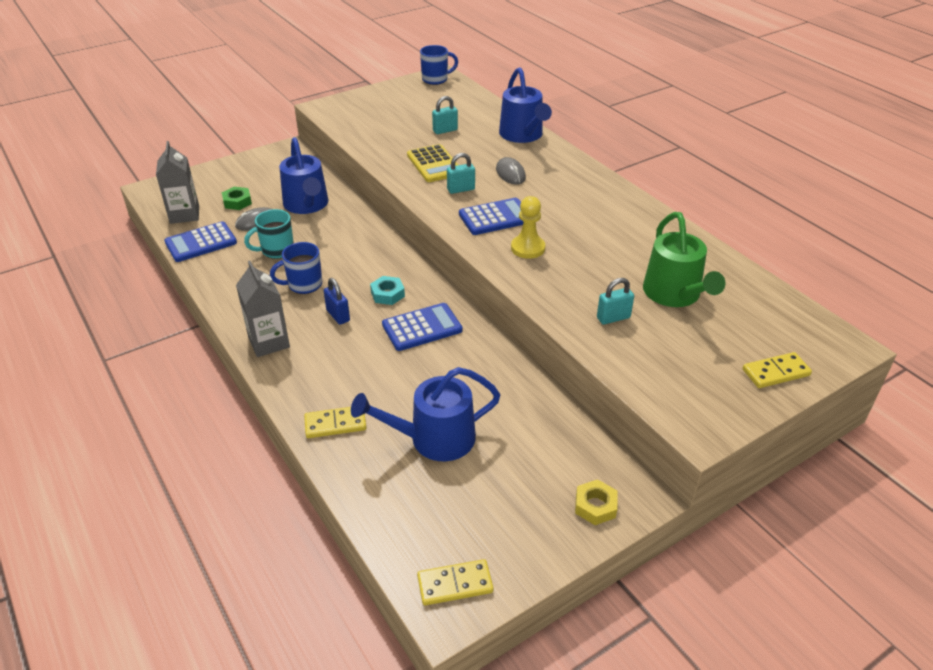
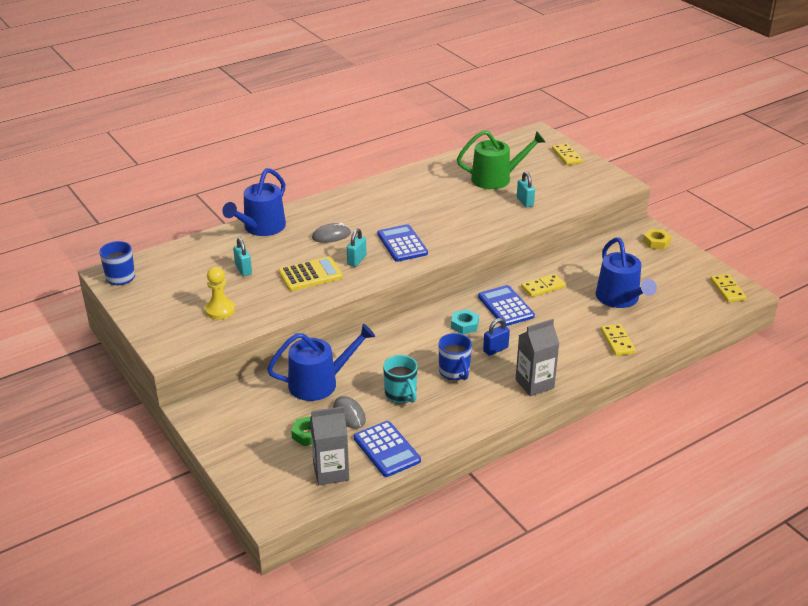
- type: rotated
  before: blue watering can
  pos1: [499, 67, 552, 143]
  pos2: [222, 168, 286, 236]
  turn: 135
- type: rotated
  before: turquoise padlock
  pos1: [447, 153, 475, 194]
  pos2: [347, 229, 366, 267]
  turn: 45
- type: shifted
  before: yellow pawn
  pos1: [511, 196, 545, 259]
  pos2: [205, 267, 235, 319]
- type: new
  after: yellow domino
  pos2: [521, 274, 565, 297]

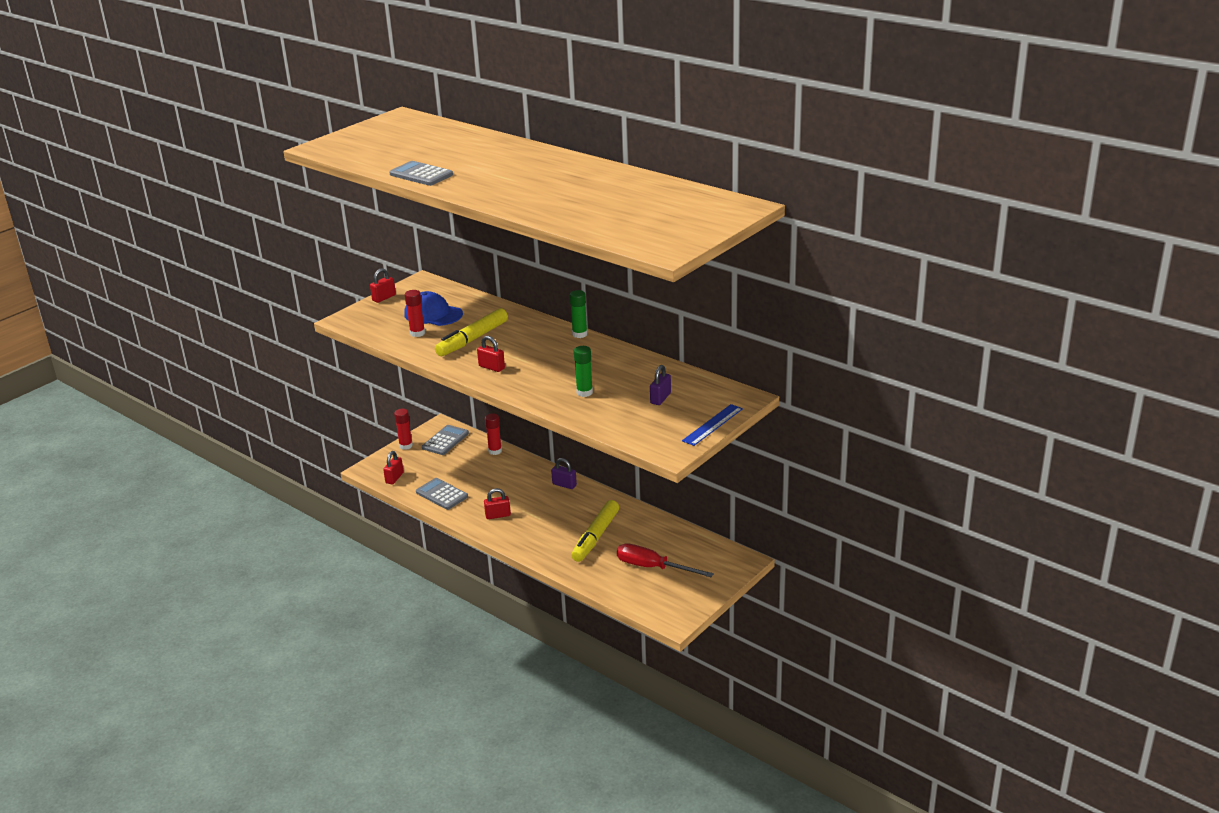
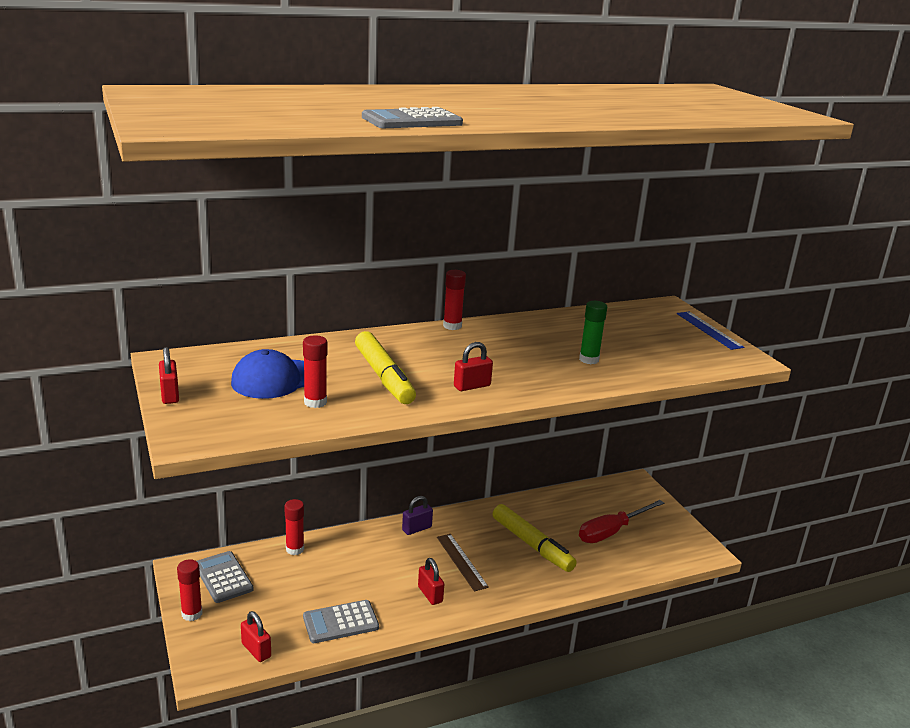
- type: repainted
  before: green glue stick
  after: red glue stick
  pos1: [570, 290, 587, 338]
  pos2: [443, 270, 466, 330]
- type: gone
  before: purple padlock
  pos1: [650, 365, 671, 405]
- type: rotated
  before: red padlock
  pos1: [484, 488, 511, 519]
  pos2: [418, 558, 444, 605]
  turn: -45
- type: new
  after: brown ruler
  pos2: [437, 534, 489, 591]

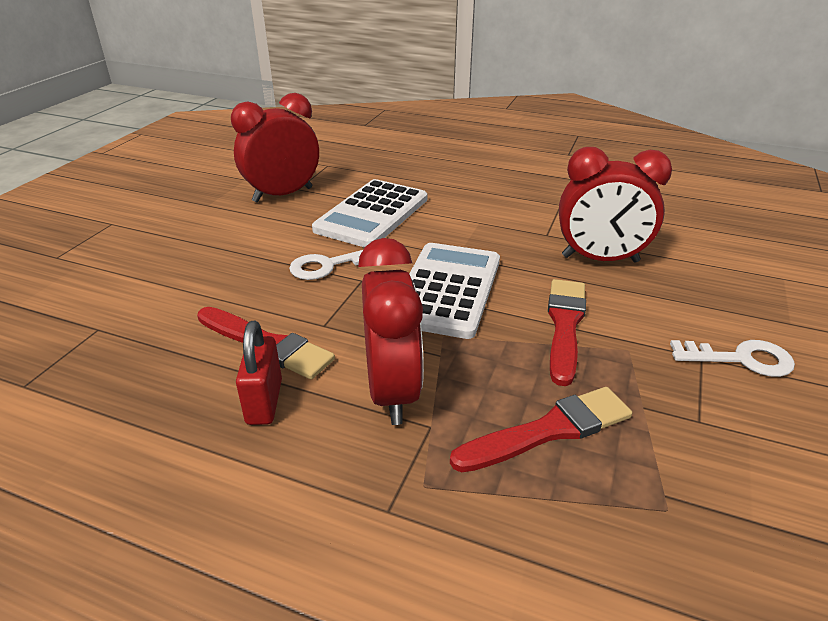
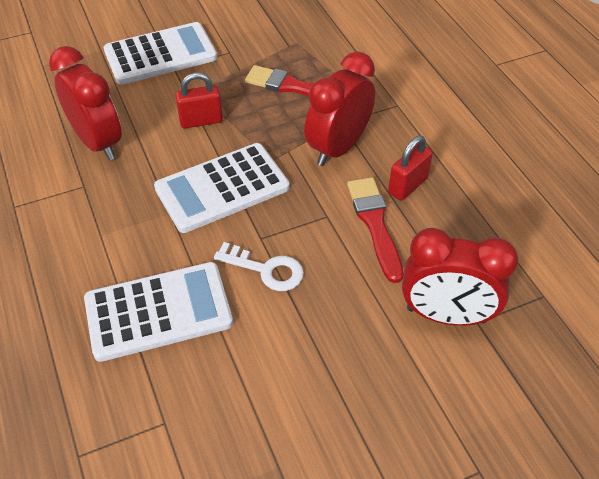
- type: shifted
  before: red clock
  pos1: [231, 93, 319, 203]
  pos2: [402, 228, 518, 326]
- type: swapped
  before: red brush
  after: red padlock
  pos1: [548, 279, 586, 386]
  pos2: [175, 72, 223, 129]
- type: swapped
  before: white key
  after: white calculator
  pos1: [670, 340, 795, 377]
  pos2: [104, 22, 217, 85]

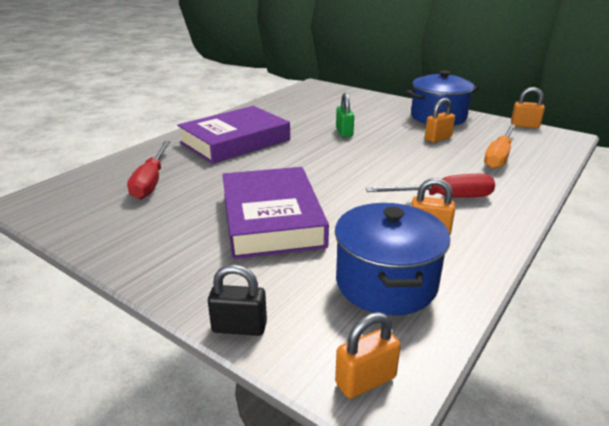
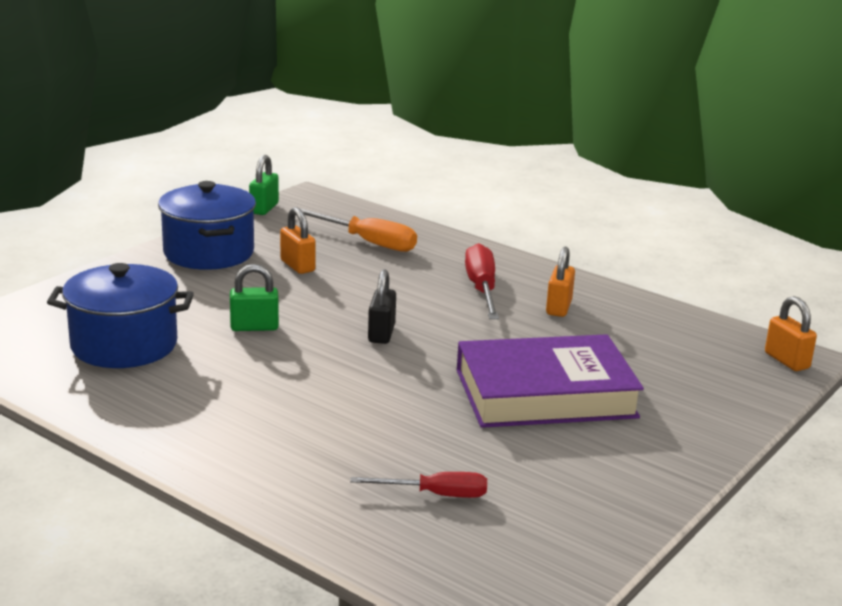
- type: repainted
  before: orange padlock
  after: green padlock
  pos1: [511, 87, 545, 128]
  pos2: [249, 155, 279, 215]
- type: gone
  before: purple book
  pos1: [177, 106, 290, 164]
- type: scaled
  before: red screwdriver
  pos1: [127, 141, 170, 199]
  pos2: [350, 472, 487, 498]
  scale: 0.66
- type: shifted
  before: blue pot
  pos1: [335, 203, 450, 315]
  pos2: [47, 263, 194, 368]
- type: shifted
  before: black padlock
  pos1: [208, 264, 267, 336]
  pos2: [368, 269, 396, 344]

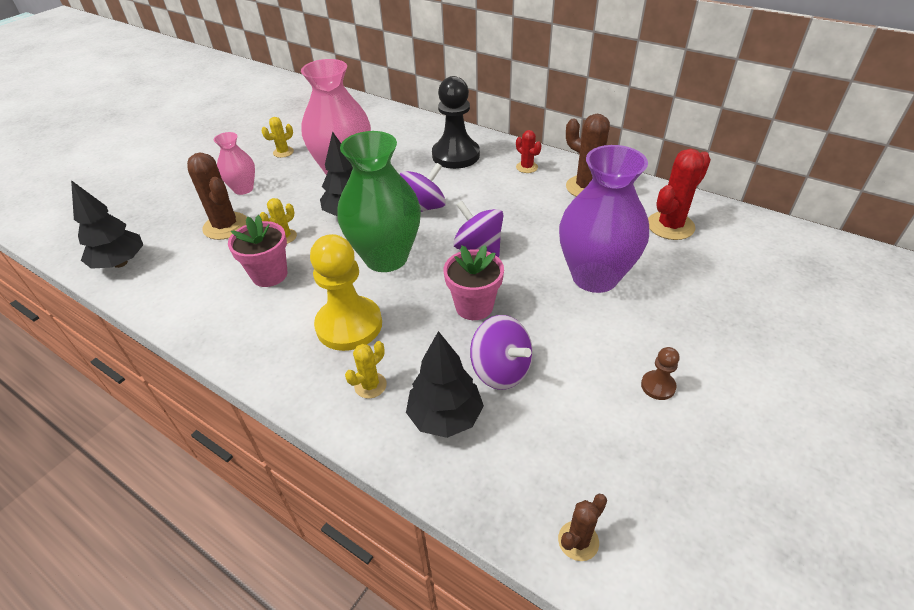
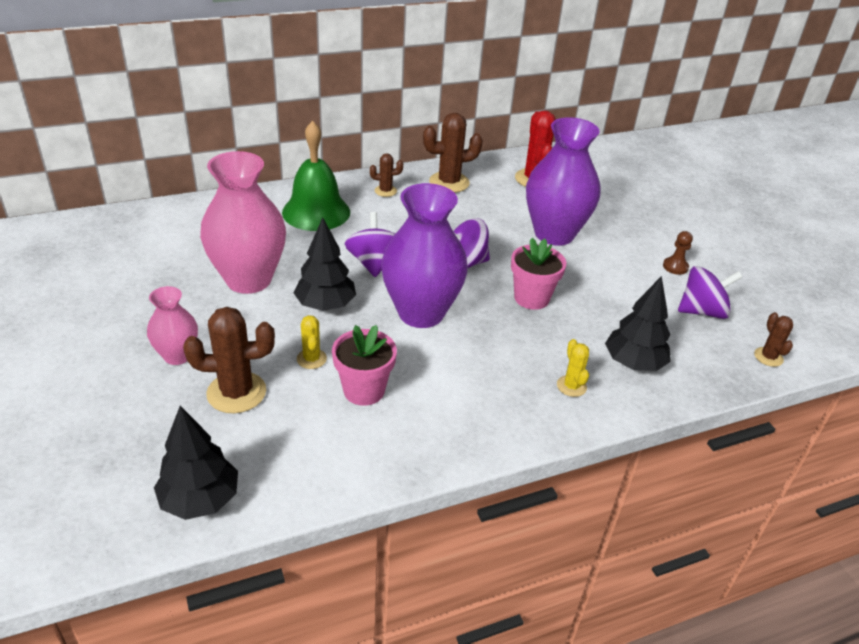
- type: swapped
  before: black pawn
  after: green bell
  pos1: [432, 76, 480, 169]
  pos2: [282, 121, 350, 231]
- type: gone
  before: yellow cactus
  pos1: [261, 117, 294, 158]
- type: repainted
  before: red cactus
  after: brown cactus
  pos1: [516, 130, 541, 173]
  pos2: [370, 153, 403, 197]
- type: repainted
  before: green vase
  after: purple vase
  pos1: [337, 131, 421, 272]
  pos2: [381, 183, 468, 328]
- type: gone
  before: yellow pawn
  pos1: [310, 234, 382, 351]
- type: shifted
  before: purple spinning top
  pos1: [470, 315, 533, 390]
  pos2: [678, 266, 742, 319]

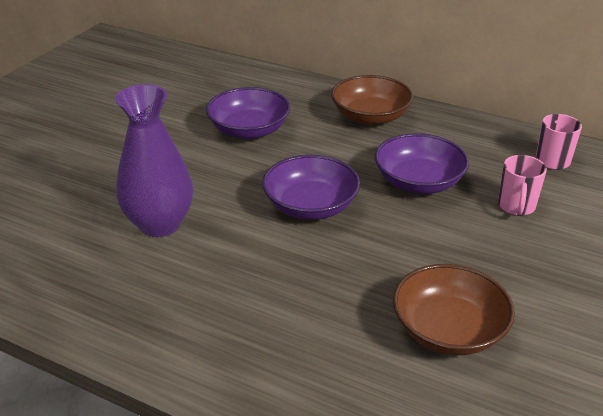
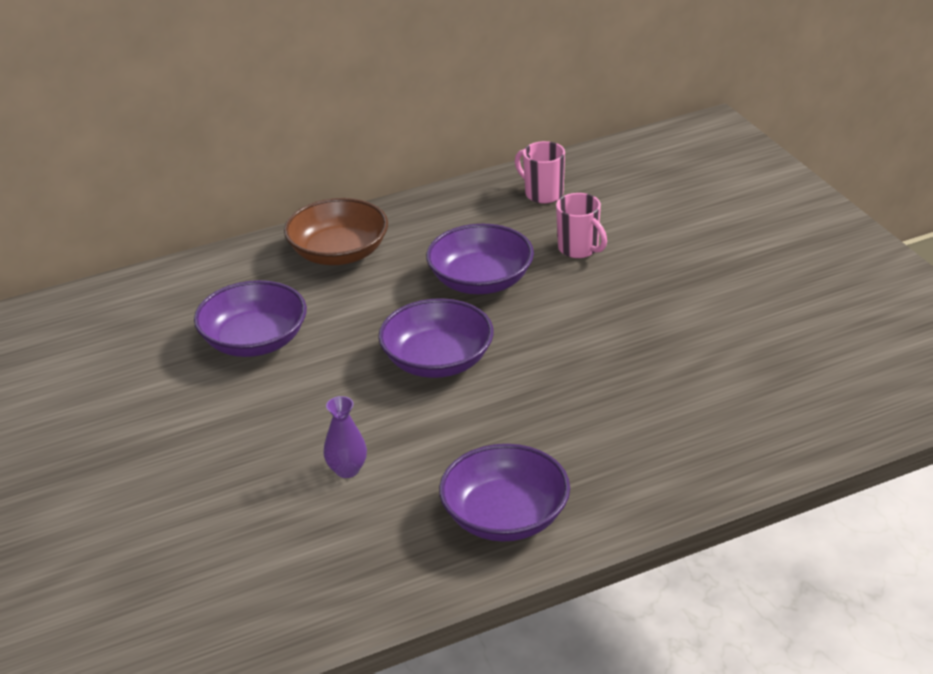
- type: scaled
  before: purple vase
  pos1: [115, 84, 193, 237]
  pos2: [323, 396, 367, 478]
  scale: 0.47
- type: gone
  before: brown bowl
  pos1: [393, 264, 515, 355]
- type: new
  after: purple bowl
  pos2: [439, 444, 570, 542]

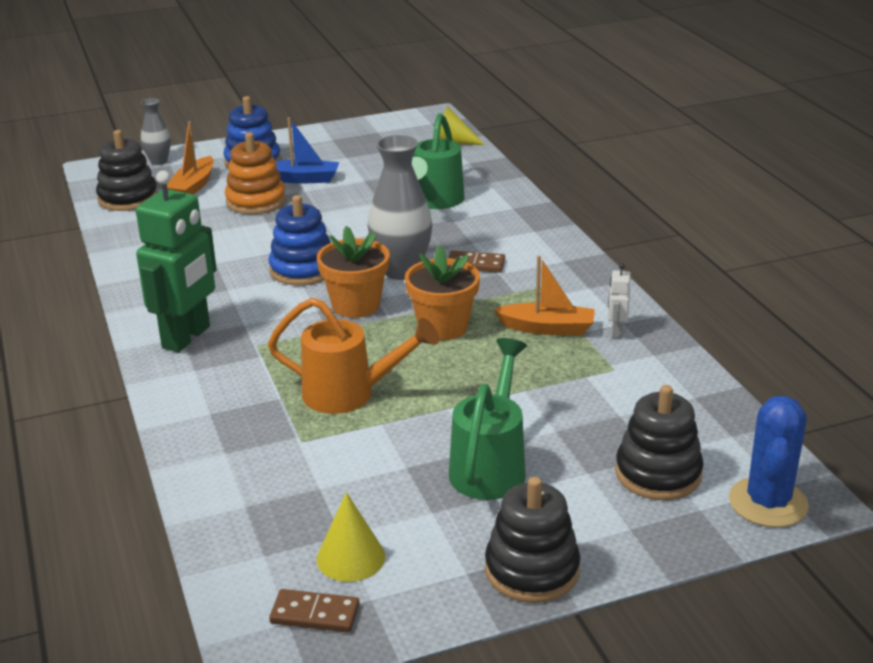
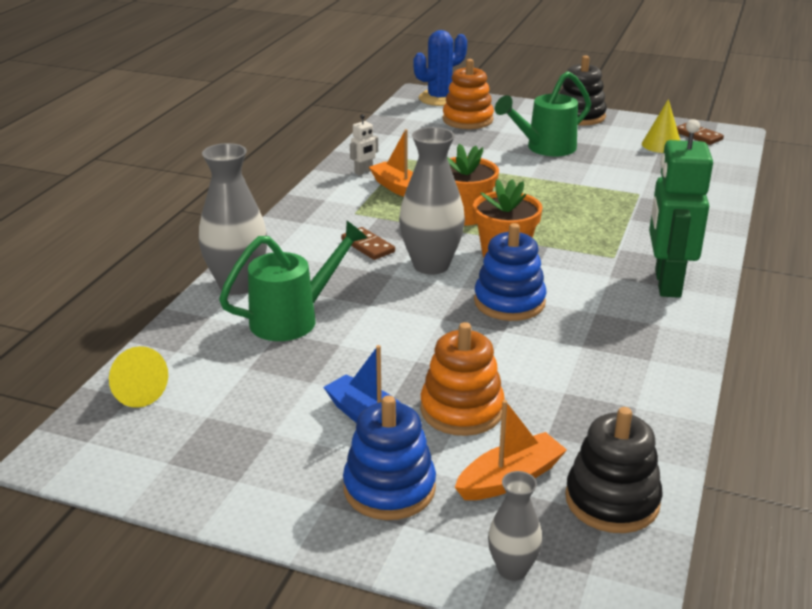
- type: rotated
  before: green robot
  pos1: [136, 170, 217, 352]
  pos2: [649, 119, 713, 298]
  turn: -60
- type: gone
  before: orange watering can
  pos1: [268, 298, 439, 414]
- type: repainted
  before: black stacking toy
  after: orange stacking toy
  pos1: [615, 385, 704, 500]
  pos2: [443, 59, 494, 129]
- type: new
  after: grey vase
  pos2: [199, 143, 267, 295]

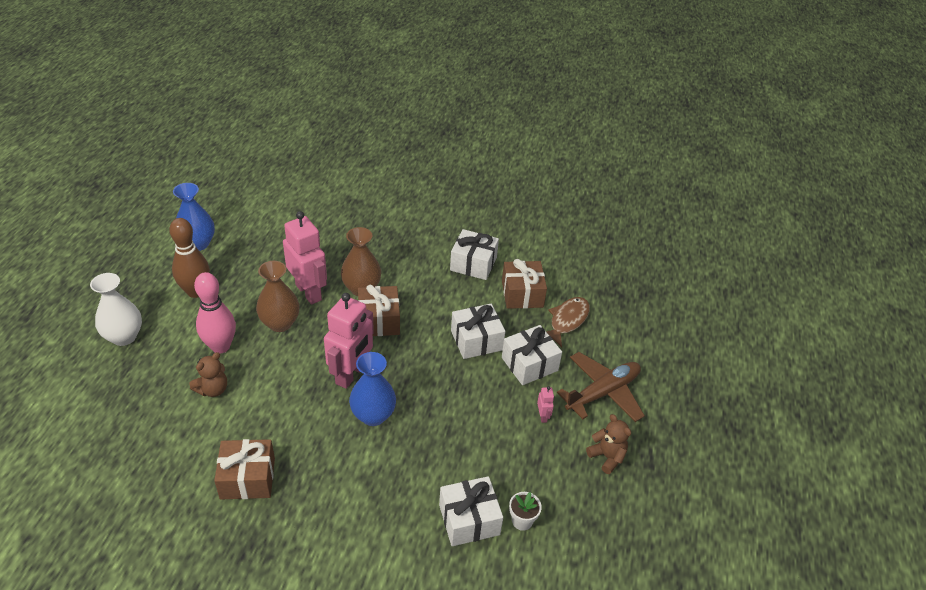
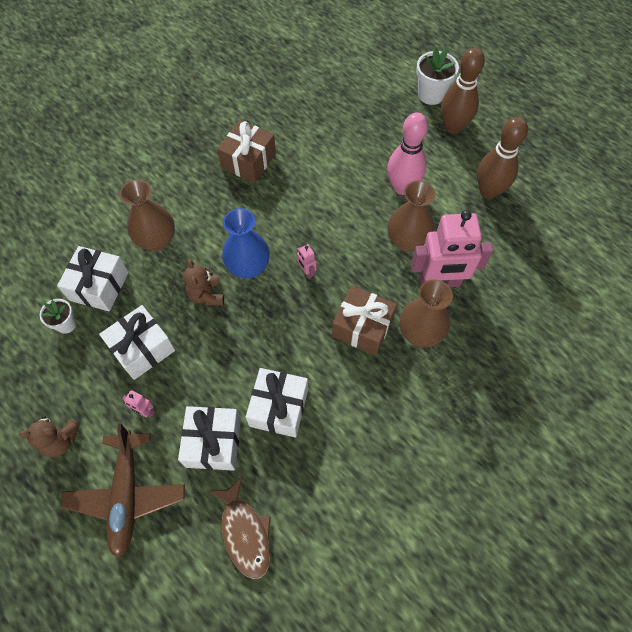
- type: gone
  before: blue vase
  pos1: [173, 183, 215, 251]
- type: shifted
  before: white gift
  pos1: [450, 229, 499, 280]
  pos2: [99, 305, 175, 380]
- type: gone
  before: brown gift
  pos1: [502, 259, 547, 309]
- type: swapped
  before: white vase
  after: brown bowling pin
  pos1: [90, 273, 142, 346]
  pos2: [441, 48, 485, 134]
- type: scaled
  before: pink robot
  pos1: [324, 293, 374, 389]
  pos2: [297, 244, 317, 279]
  scale: 0.4
- type: shifted
  before: brown teddy bear
  pos1: [189, 352, 227, 397]
  pos2: [183, 259, 224, 306]
- type: new
  after: white flower pot
  pos2: [416, 47, 459, 105]
- type: new
  after: brown vase
  pos2: [120, 180, 175, 251]

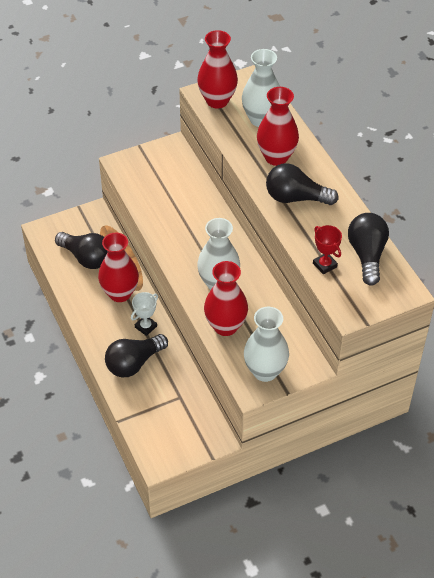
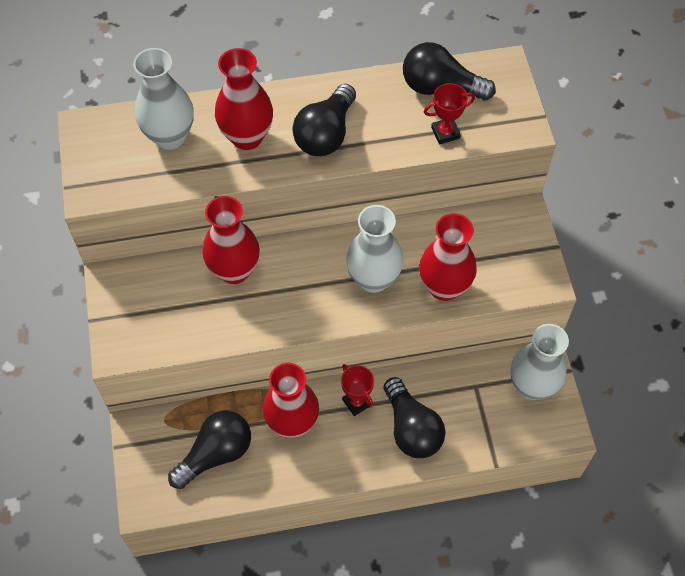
- type: shifted
  before: red vase
  pos1: [197, 30, 238, 108]
  pos2: [202, 196, 260, 284]
- type: repainted
  before: white trophy
  after: red trophy
  pos1: [131, 292, 158, 336]
  pos2: [341, 364, 374, 416]
- type: shifted
  before: white vase
  pos1: [244, 307, 289, 382]
  pos2: [511, 324, 569, 400]

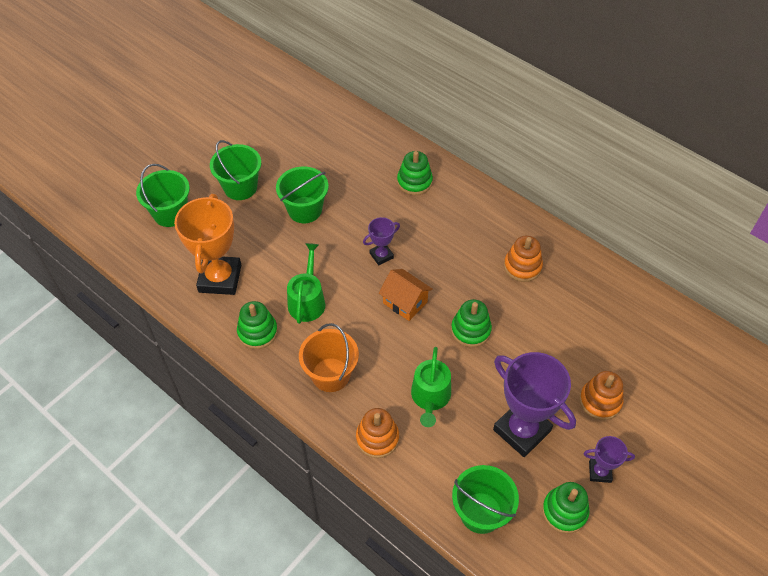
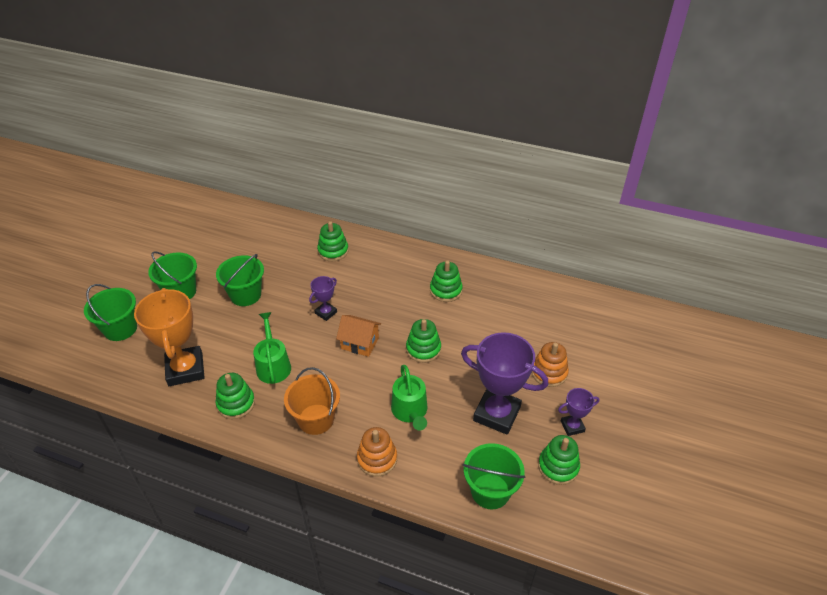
- type: repainted
  before: orange stacking toy
  after: green stacking toy
  pos1: [504, 236, 543, 282]
  pos2: [430, 260, 463, 302]

